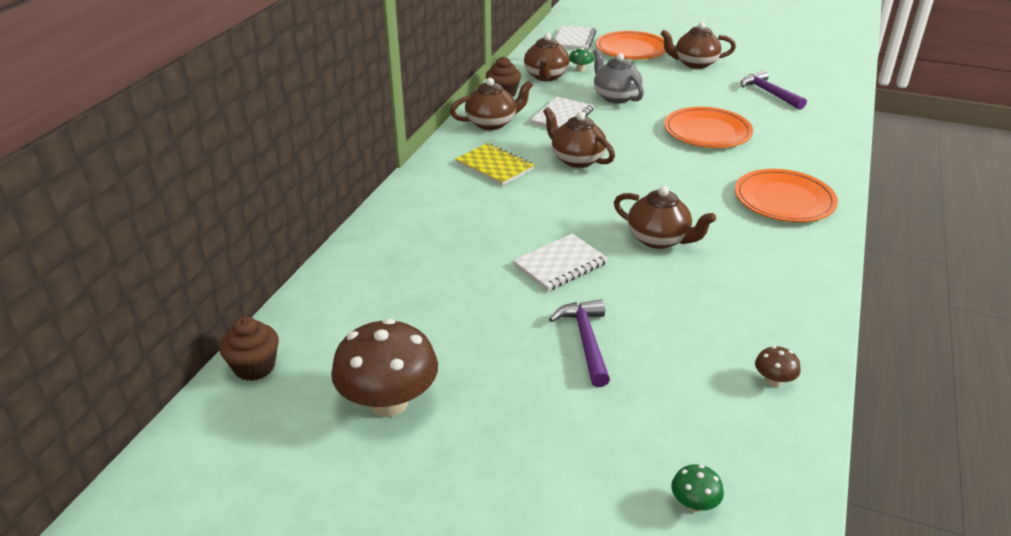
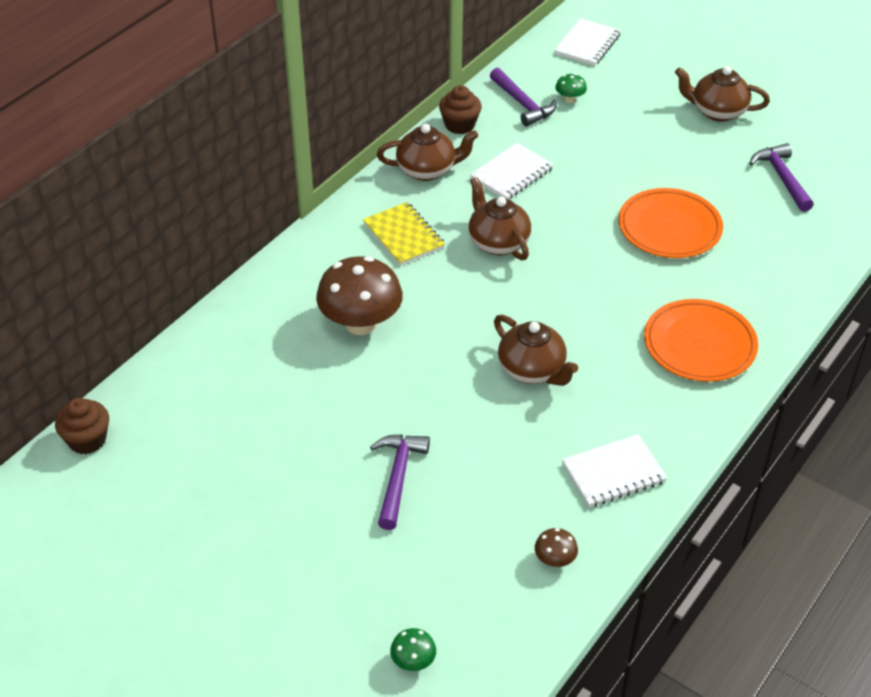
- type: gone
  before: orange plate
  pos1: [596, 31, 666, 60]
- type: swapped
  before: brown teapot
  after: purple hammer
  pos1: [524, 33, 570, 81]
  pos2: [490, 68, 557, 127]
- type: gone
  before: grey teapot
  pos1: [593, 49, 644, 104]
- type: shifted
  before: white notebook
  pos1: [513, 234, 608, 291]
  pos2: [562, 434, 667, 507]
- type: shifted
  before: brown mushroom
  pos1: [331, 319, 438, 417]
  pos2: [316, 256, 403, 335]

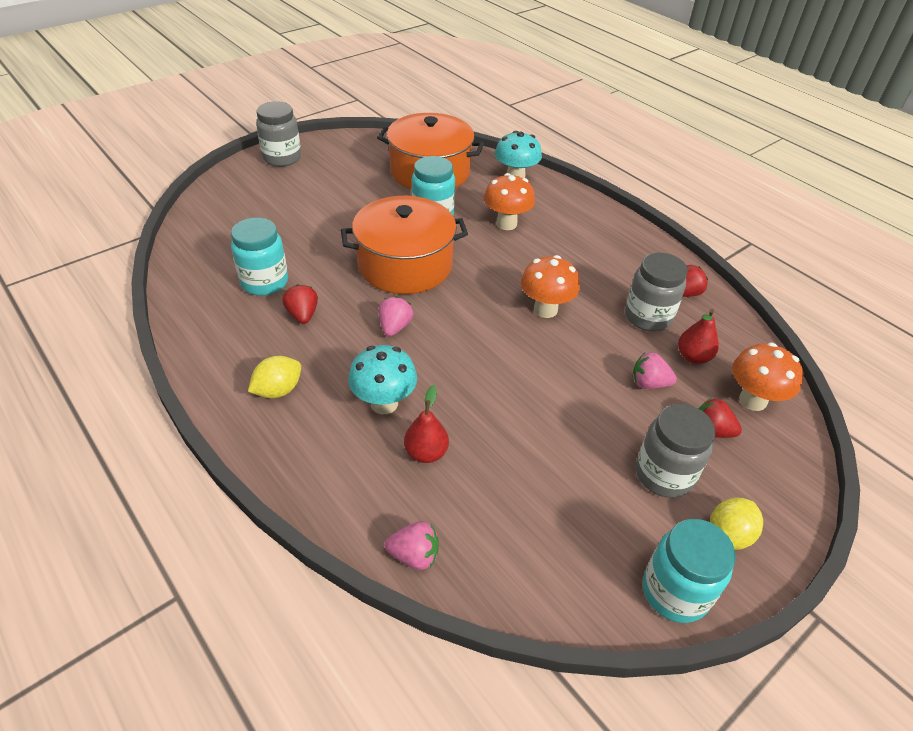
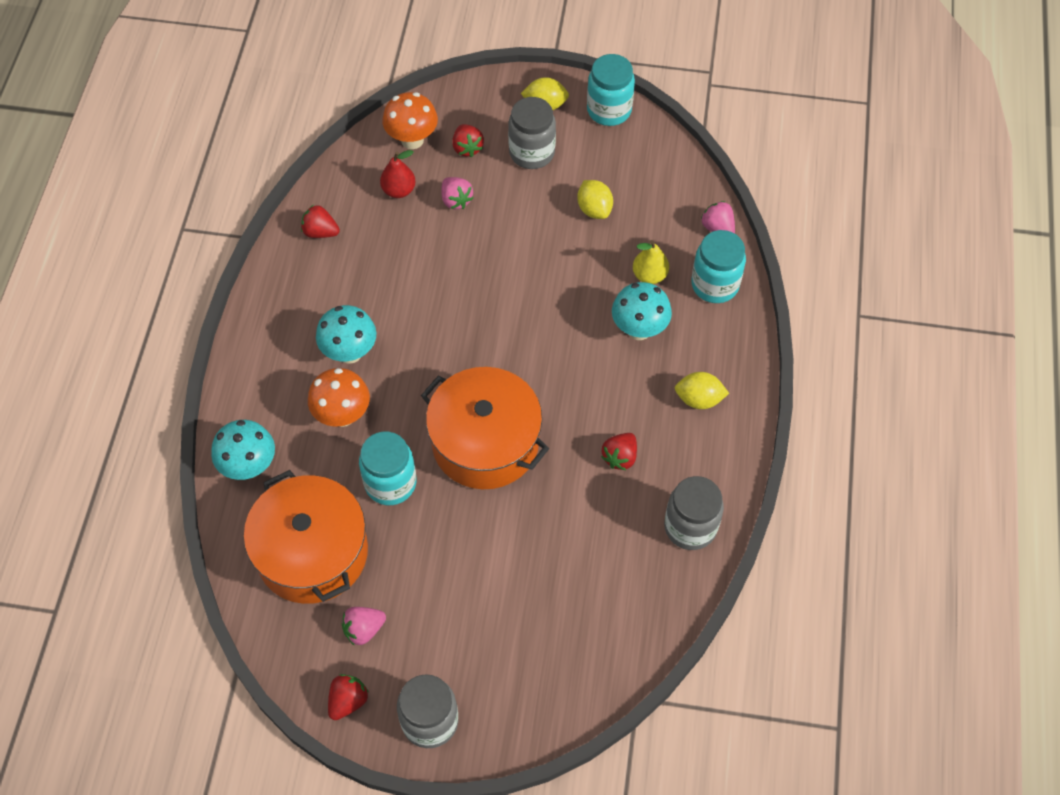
- type: shifted
  before: turquoise jar
  pos1: [231, 218, 288, 296]
  pos2: [691, 230, 746, 303]
- type: shifted
  before: grey jar
  pos1: [625, 253, 688, 332]
  pos2: [664, 476, 724, 550]
- type: gone
  before: orange mushroom
  pos1: [521, 255, 580, 318]
- type: shifted
  before: pink strawberry
  pos1: [379, 296, 413, 336]
  pos2: [341, 607, 386, 646]
- type: repainted
  before: red pear
  after: yellow pear
  pos1: [404, 385, 449, 463]
  pos2: [633, 240, 669, 284]
- type: new
  after: yellow lemon
  pos2: [577, 180, 613, 219]
- type: new
  after: turquoise mushroom
  pos2: [316, 305, 376, 364]
- type: new
  after: red strawberry
  pos2: [328, 674, 369, 720]

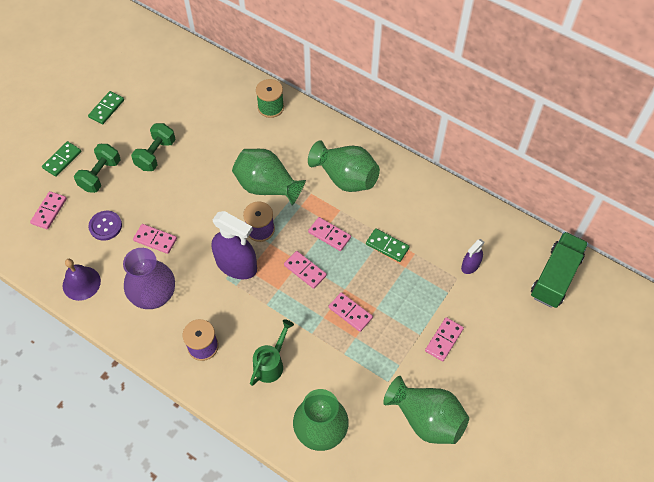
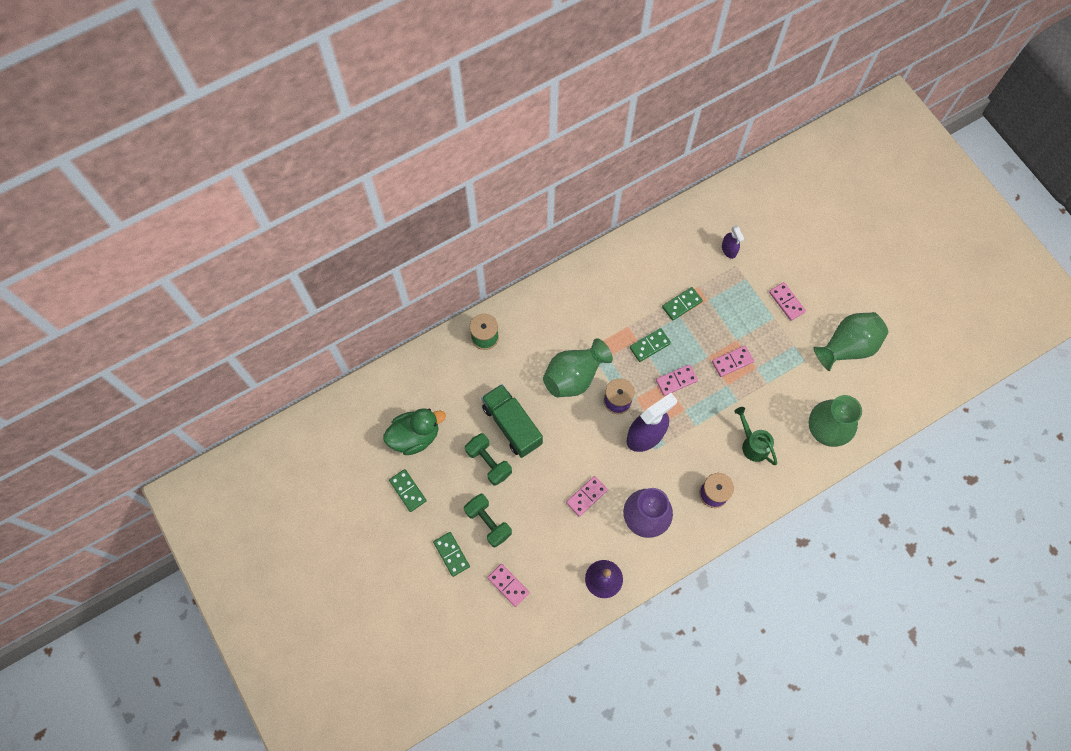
- type: gone
  before: green vase
  pos1: [308, 140, 380, 192]
- type: gone
  before: purple button
  pos1: [88, 211, 122, 241]
- type: repainted
  before: pink domino
  after: green domino
  pos1: [308, 217, 351, 251]
  pos2: [630, 328, 671, 362]
- type: shifted
  before: green truck
  pos1: [531, 232, 588, 308]
  pos2: [481, 384, 543, 458]
- type: new
  after: green duck
  pos2: [383, 408, 446, 455]

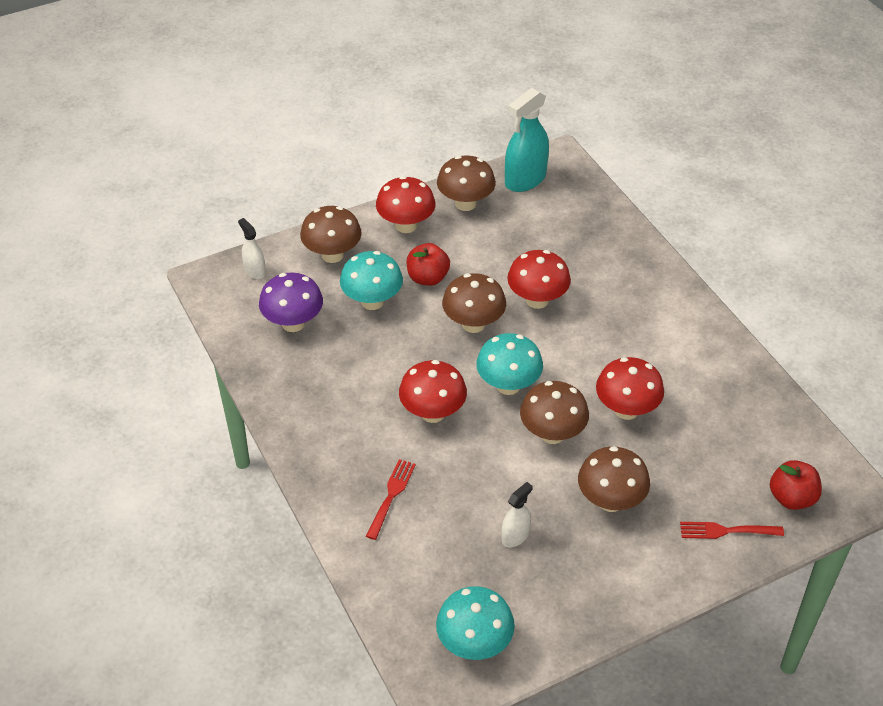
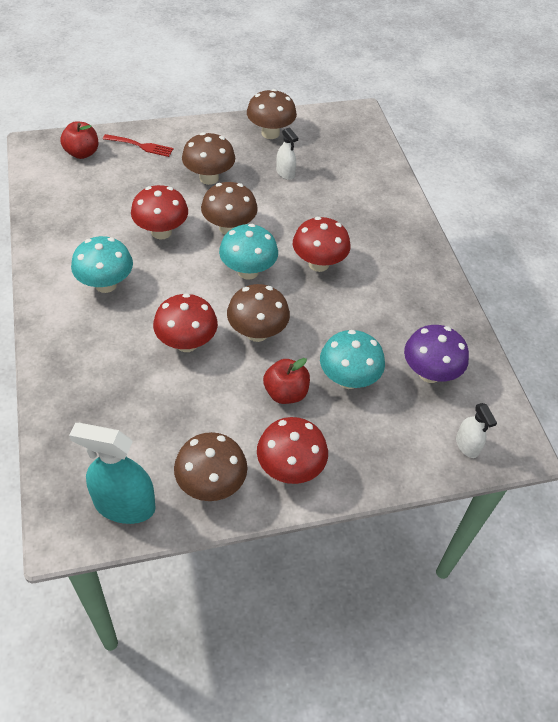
- type: rotated
  before: turquoise spray bottle
  pos1: [505, 88, 549, 192]
  pos2: [69, 423, 156, 524]
  turn: -135
- type: shifted
  before: brown mushroom
  pos1: [300, 206, 361, 263]
  pos2: [247, 89, 297, 139]
- type: gone
  before: red fork
  pos1: [366, 459, 416, 540]
- type: rotated
  before: white spray bottle
  pos1: [501, 482, 533, 547]
  pos2: [276, 127, 298, 180]
  turn: -90
- type: shifted
  before: turquoise mushroom
  pos1: [436, 586, 515, 660]
  pos2: [71, 236, 133, 293]

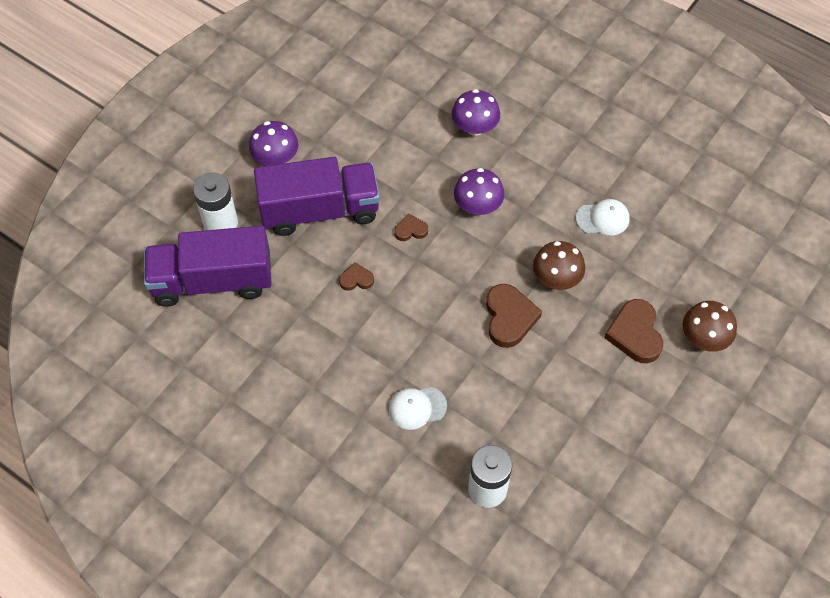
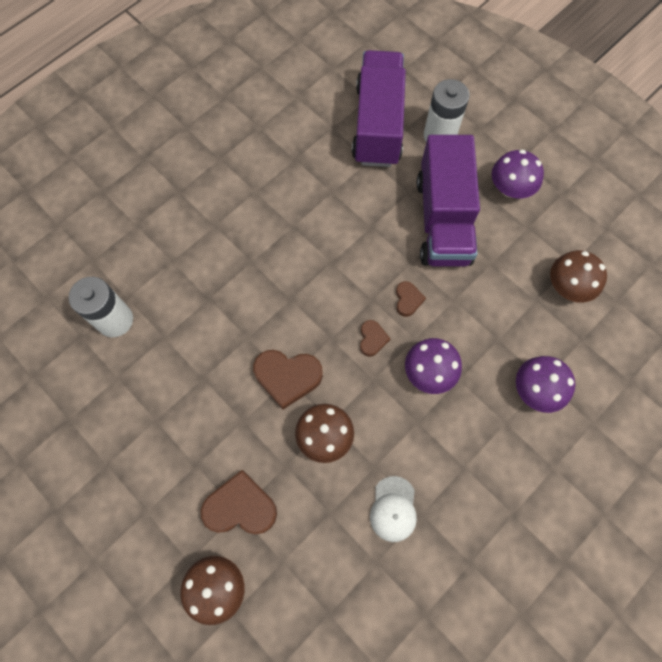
- type: shifted
  before: brown heart
  pos1: [339, 262, 374, 291]
  pos2: [360, 320, 391, 357]
- type: gone
  before: white cap
  pos1: [389, 387, 447, 430]
- type: new
  after: brown mushroom
  pos2: [550, 250, 607, 303]

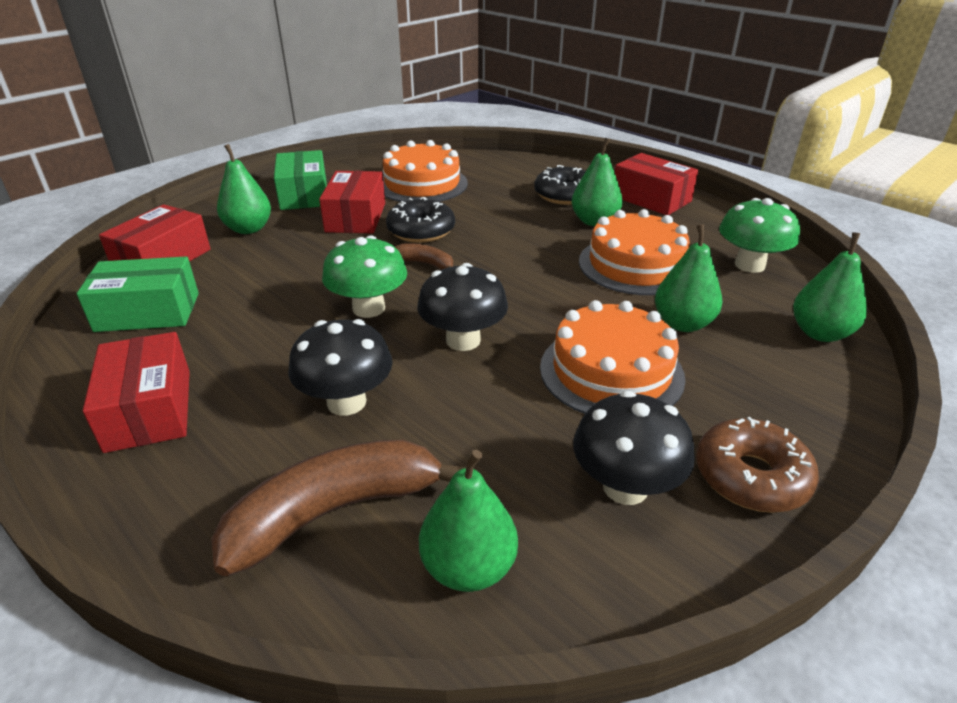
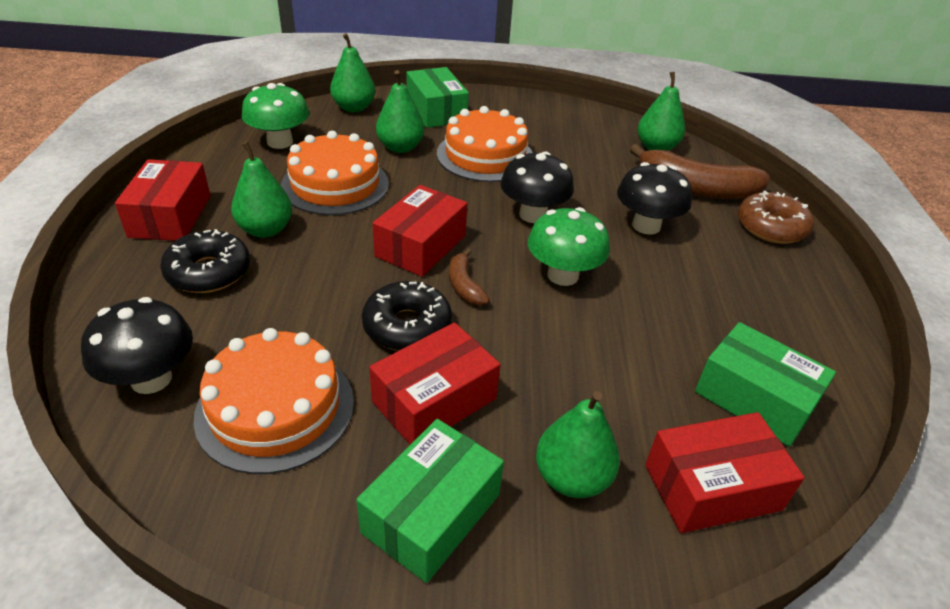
- type: shifted
  before: red box
  pos1: [83, 332, 190, 453]
  pos2: [373, 185, 467, 277]
- type: shifted
  before: black mushroom
  pos1: [573, 391, 695, 505]
  pos2: [81, 297, 193, 394]
- type: shifted
  before: brown donut
  pos1: [696, 417, 819, 513]
  pos2: [738, 191, 814, 244]
- type: new
  after: green box
  pos2: [406, 67, 469, 128]

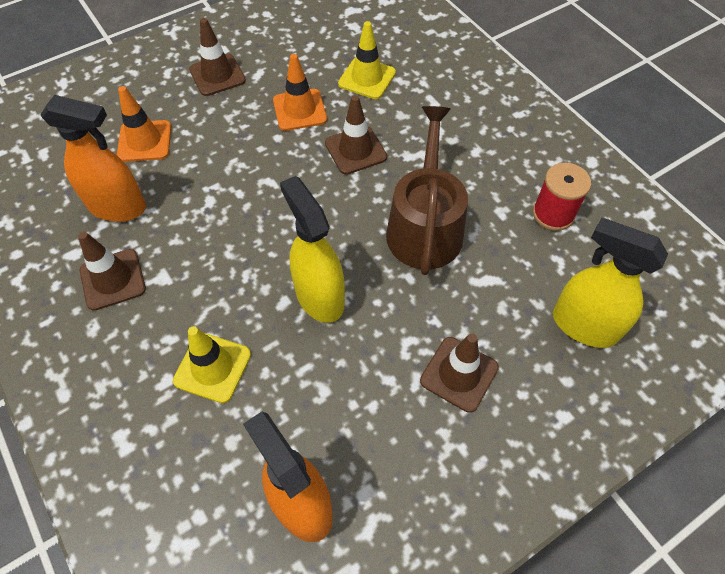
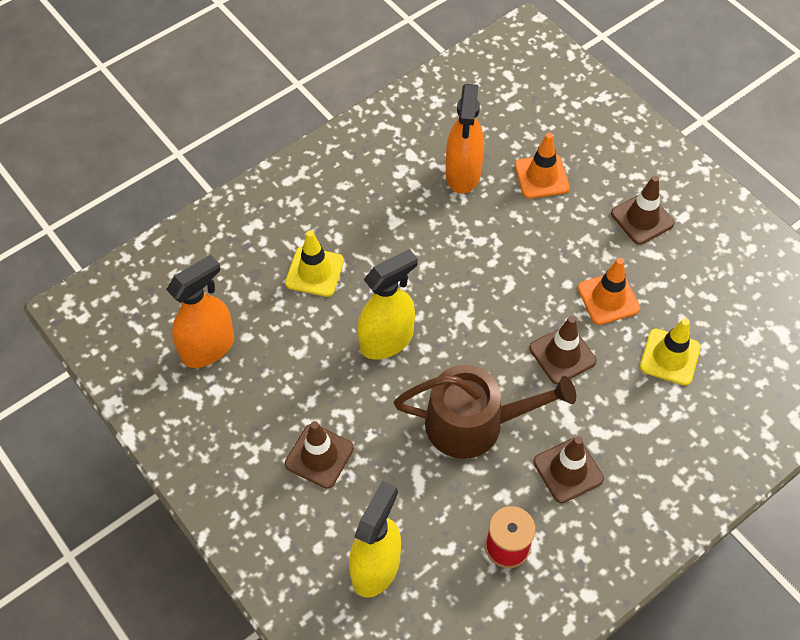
- type: shifted
  before: brown traffic cone
  pos1: [78, 231, 146, 311]
  pos2: [533, 436, 604, 503]

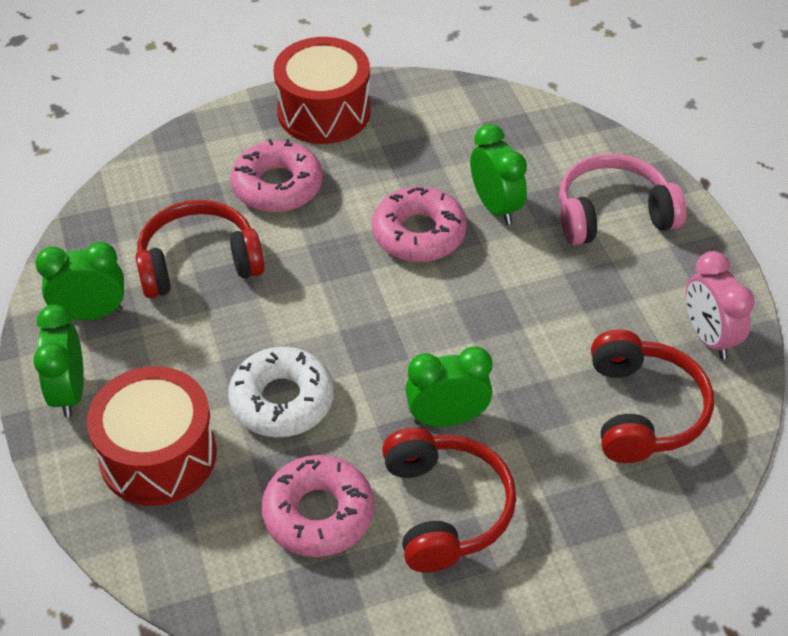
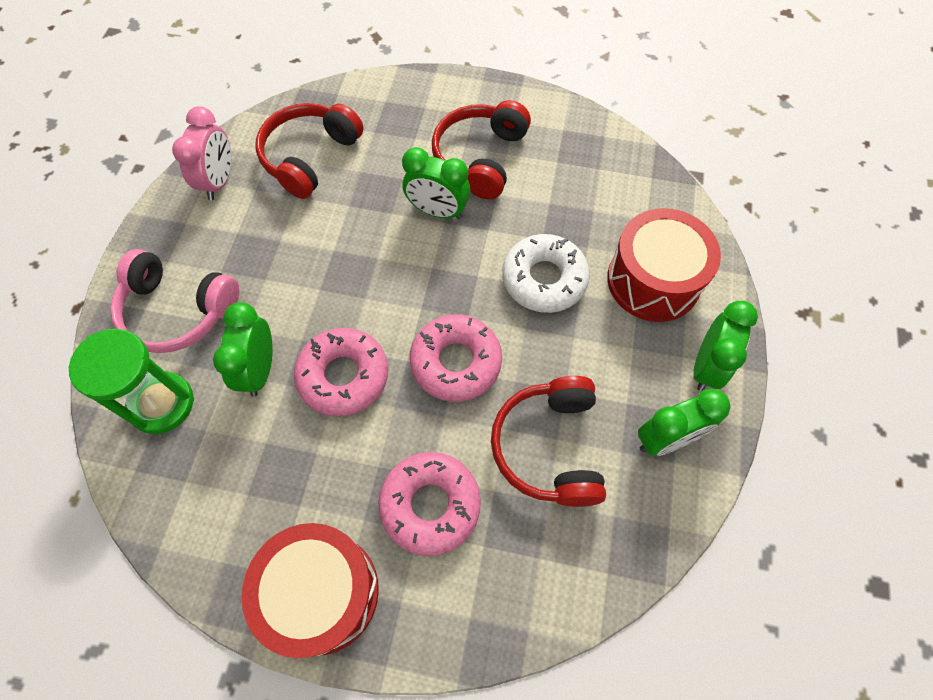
- type: rotated
  before: red headphones
  pos1: [135, 200, 265, 298]
  pos2: [491, 376, 606, 507]
  turn: 75
- type: rotated
  before: green clock
  pos1: [35, 242, 124, 320]
  pos2: [638, 389, 731, 456]
  turn: -45
- type: shifted
  before: pink donut
  pos1: [262, 455, 374, 557]
  pos2: [410, 314, 502, 402]
- type: new
  after: green hourglass
  pos2: [69, 329, 194, 434]

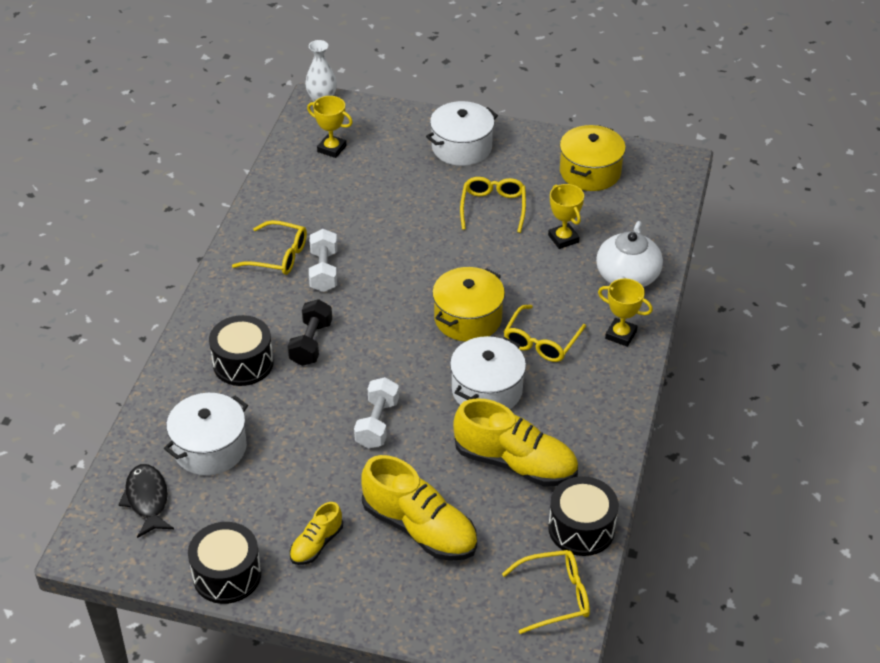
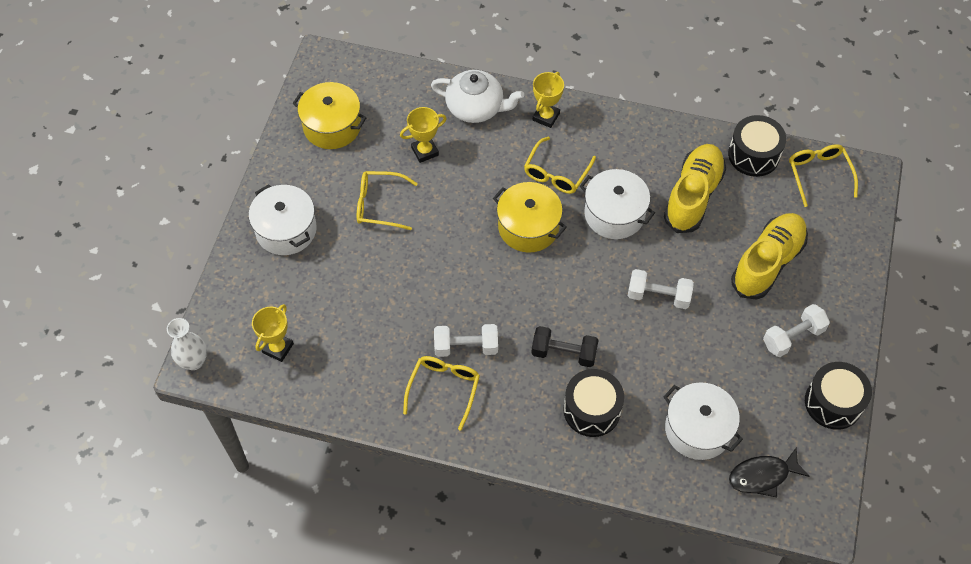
- type: rotated
  before: yellow glasses
  pos1: [504, 305, 586, 362]
  pos2: [524, 137, 596, 194]
  turn: 90
- type: swapped
  before: yellow shoe
  after: white dumbbell
  pos1: [290, 502, 343, 565]
  pos2: [763, 304, 830, 357]

